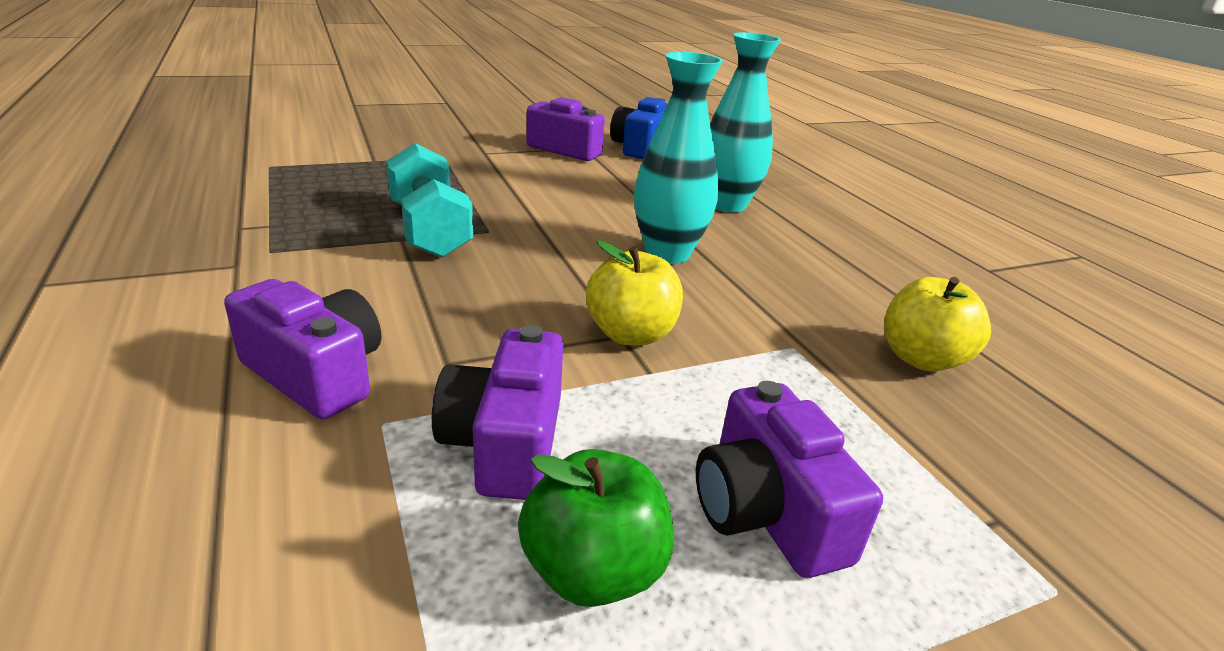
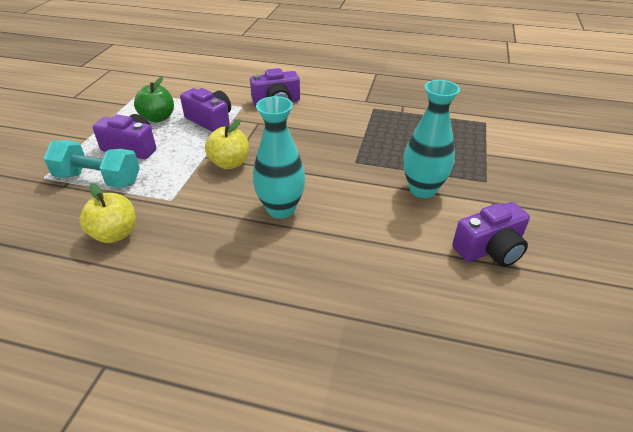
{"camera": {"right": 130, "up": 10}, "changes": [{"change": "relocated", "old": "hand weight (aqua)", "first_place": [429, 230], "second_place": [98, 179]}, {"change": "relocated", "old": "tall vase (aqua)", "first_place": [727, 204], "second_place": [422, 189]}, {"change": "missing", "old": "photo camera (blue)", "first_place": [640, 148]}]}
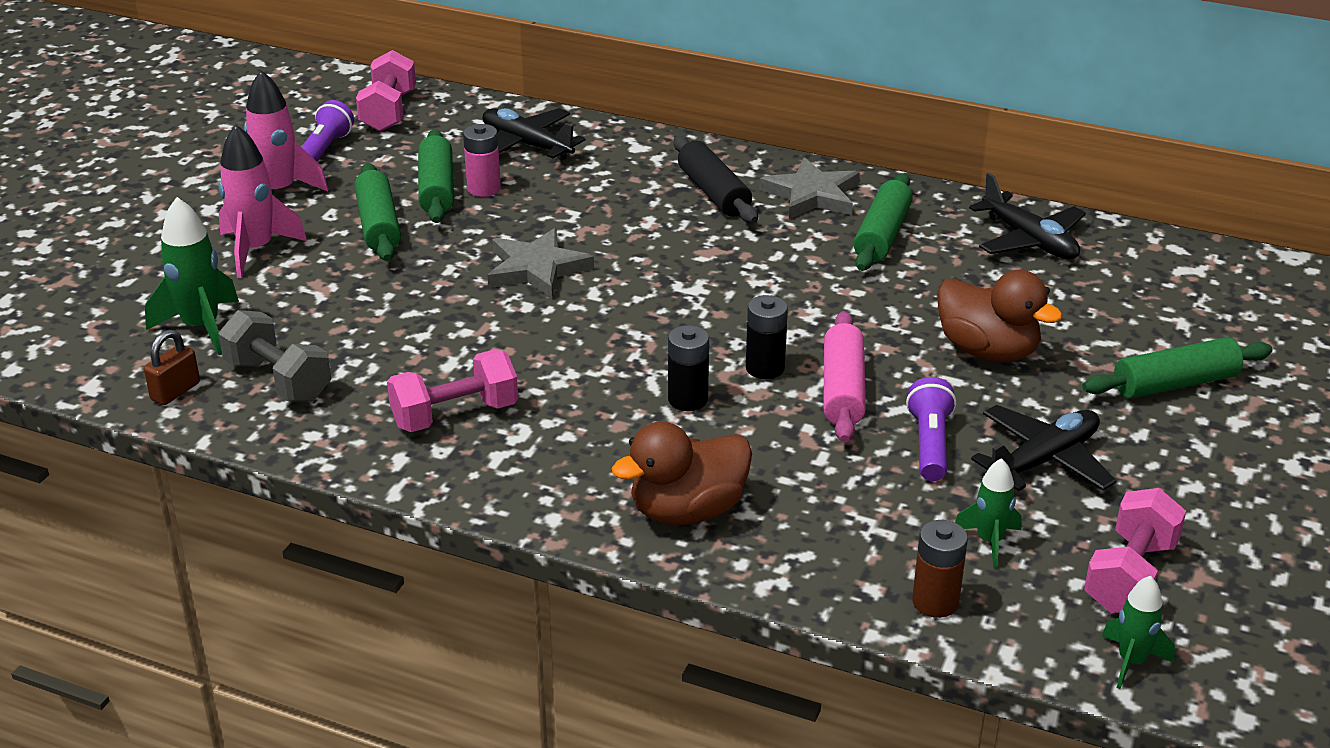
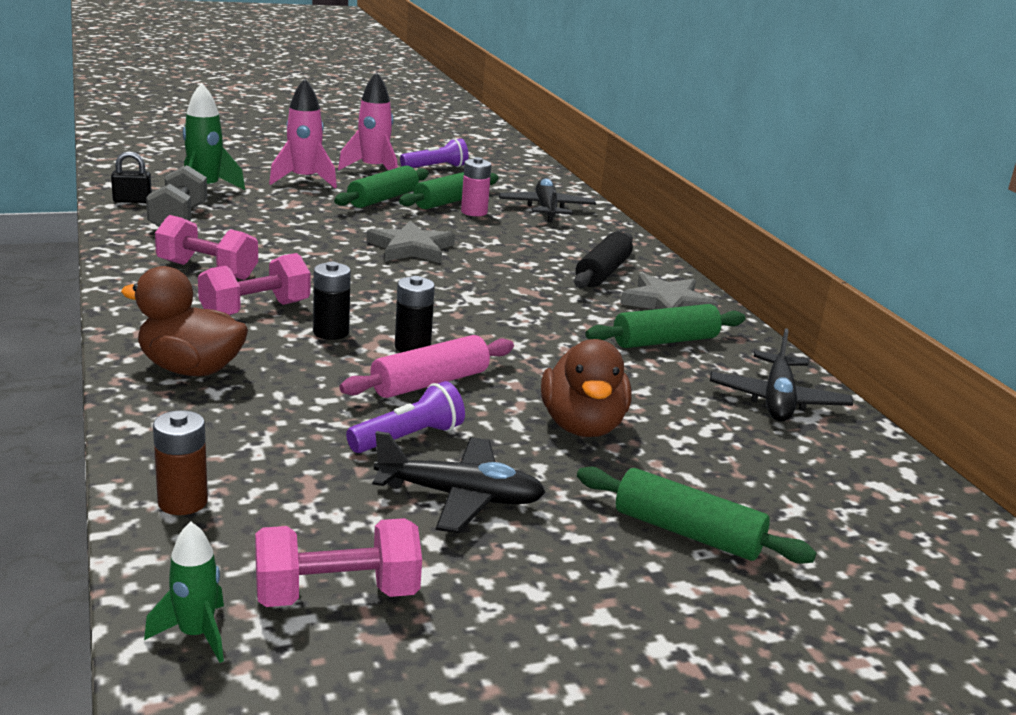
{"camera": {"right": 45, "up": -10}, "changes": [{"change": "colour", "old": "padlock (brown)", "new": "padlock (ebony)", "first_place": [175, 391], "second_place": [132, 201]}, {"change": "relocated", "old": "hand weight (pink)", "first_place": [388, 112], "second_place": [255, 310]}, {"change": "missing", "old": "toy rocket (green)", "first_place": [989, 541]}]}
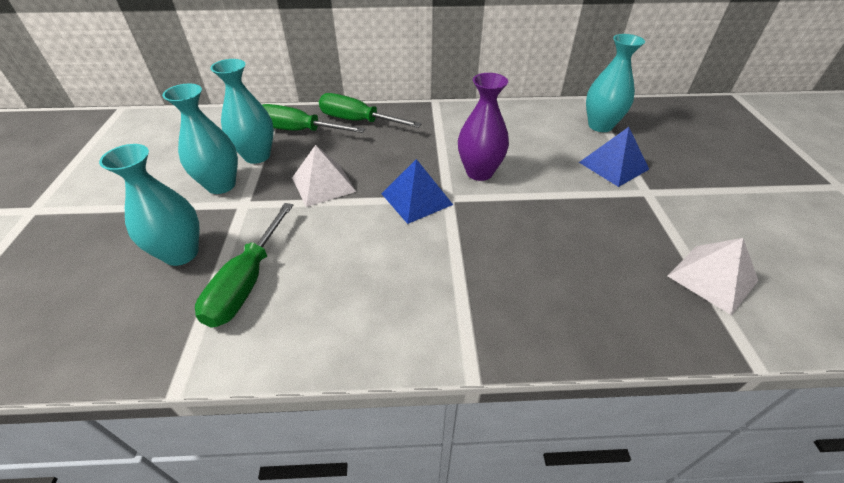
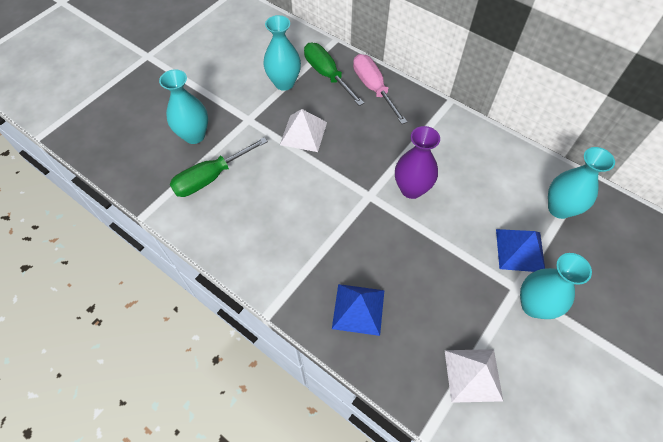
{"camera": {"right": 40, "up": 15}, "changes": [{"change": "relocated", "old": "pyramid (blue)", "first_place": [416, 199], "second_place": [358, 309]}, {"change": "colour", "old": "flat screwdriver (green)", "new": "flat screwdriver (pink)", "first_place": [358, 121], "second_place": [373, 89]}, {"change": "relocated", "old": "tall vase (aqua)", "first_place": [221, 185], "second_place": [534, 305]}]}
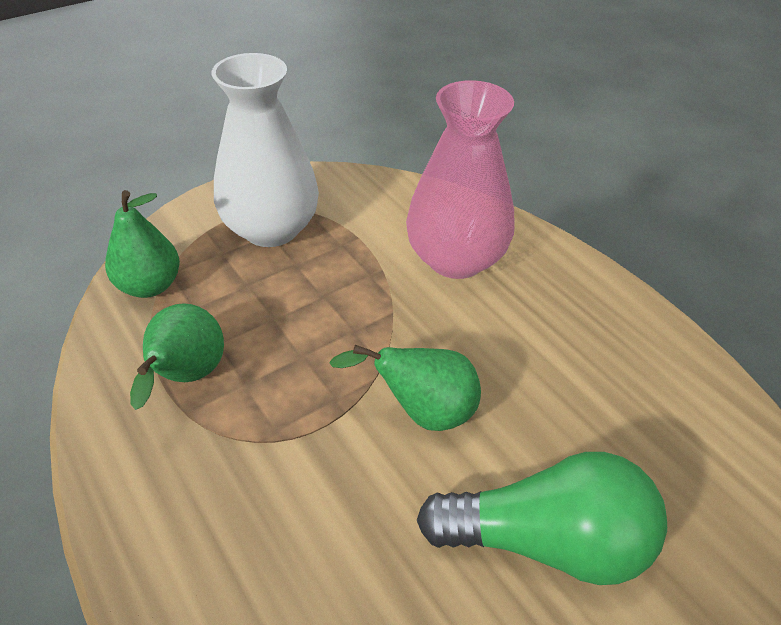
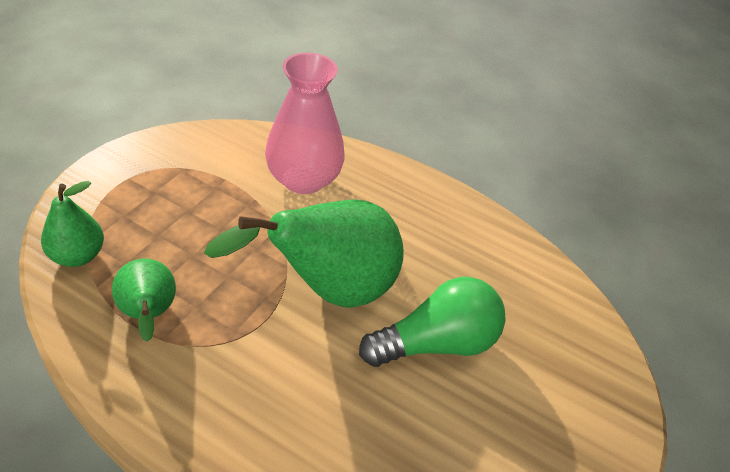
{"camera": {"right": -30, "up": 0}, "changes": [{"change": "size", "old": "pear fruit (green)", "first_place": [423, 412], "second_place": [329, 289], "factor": 1.86}, {"change": "missing", "old": "tall vase (snow-white)", "first_place": [271, 229]}]}
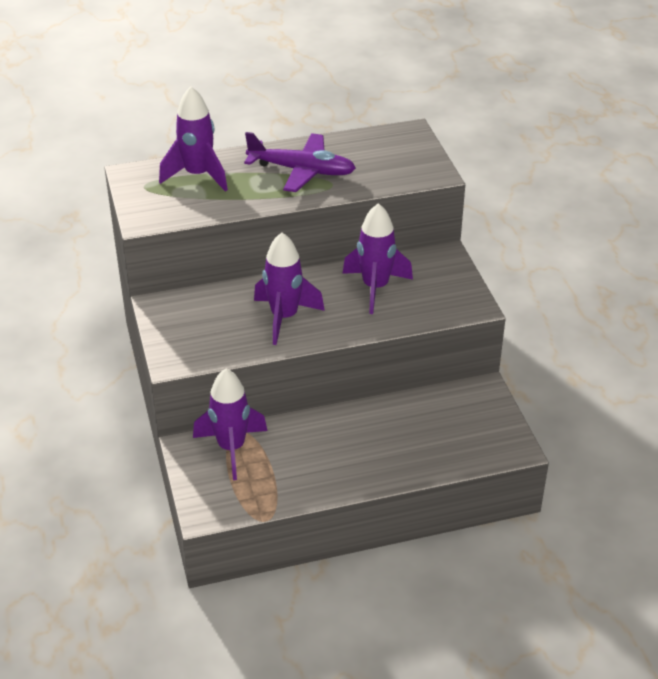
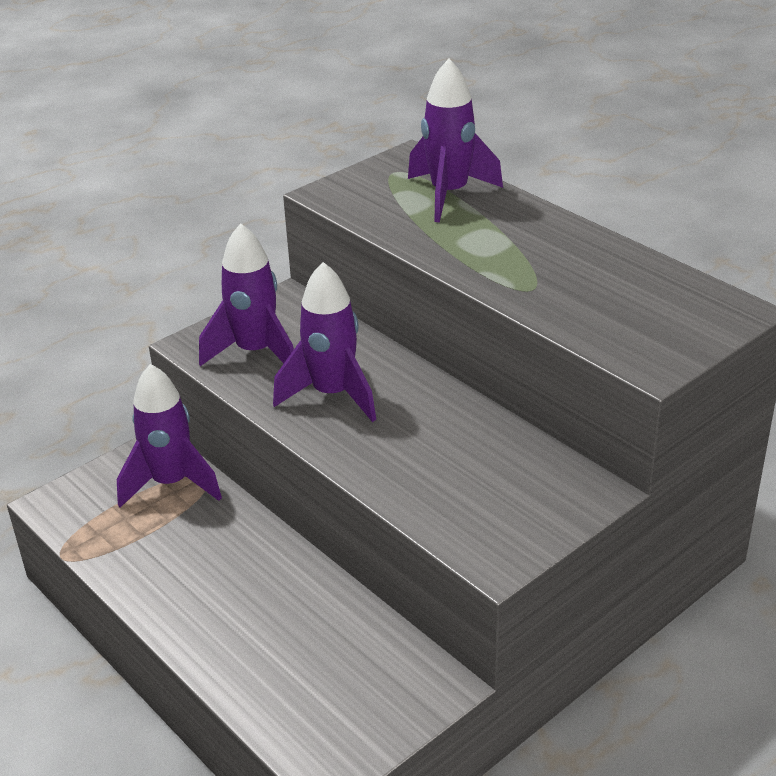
{"camera": {"right": 65, "up": -5}, "changes": [{"change": "relocated", "old": "toy rocket (purple)", "first_place": [375, 288], "second_place": [255, 352]}, {"change": "missing", "old": "plane (purple)", "first_place": [301, 170]}]}
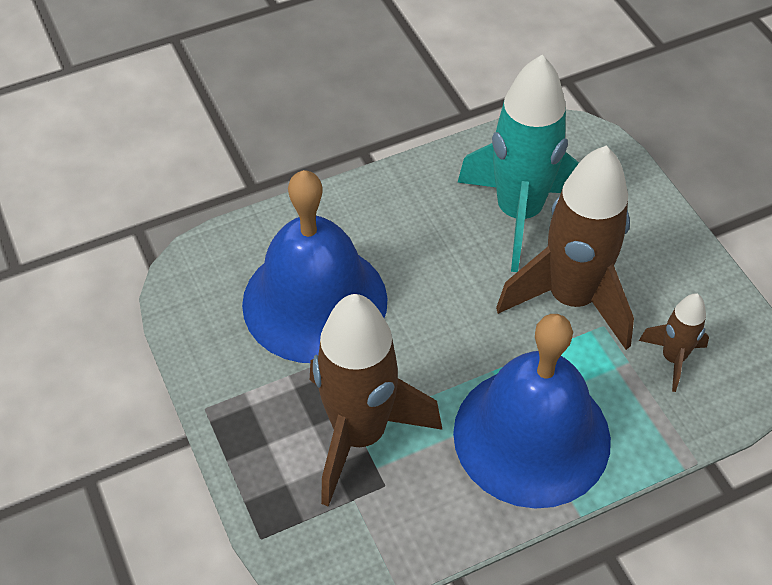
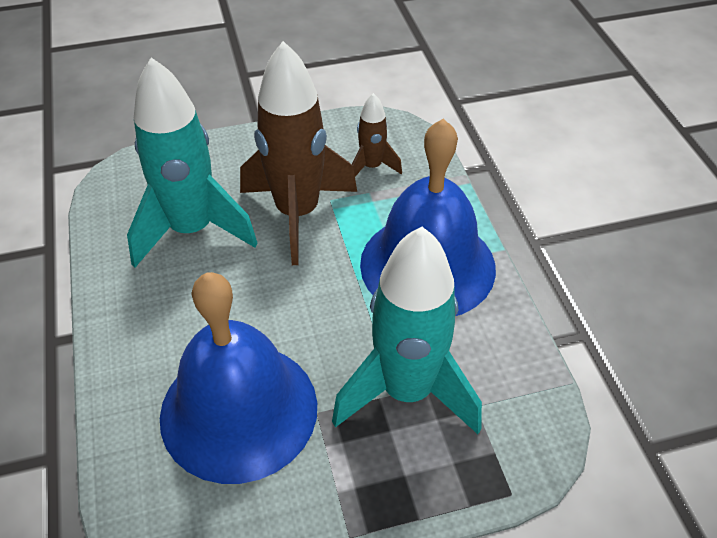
{"camera": {"right": -80, "up": -5}, "changes": [{"change": "colour", "old": "toy rocket (brown)", "new": "toy rocket (aqua)", "first_place": [359, 435], "second_place": [407, 391]}]}
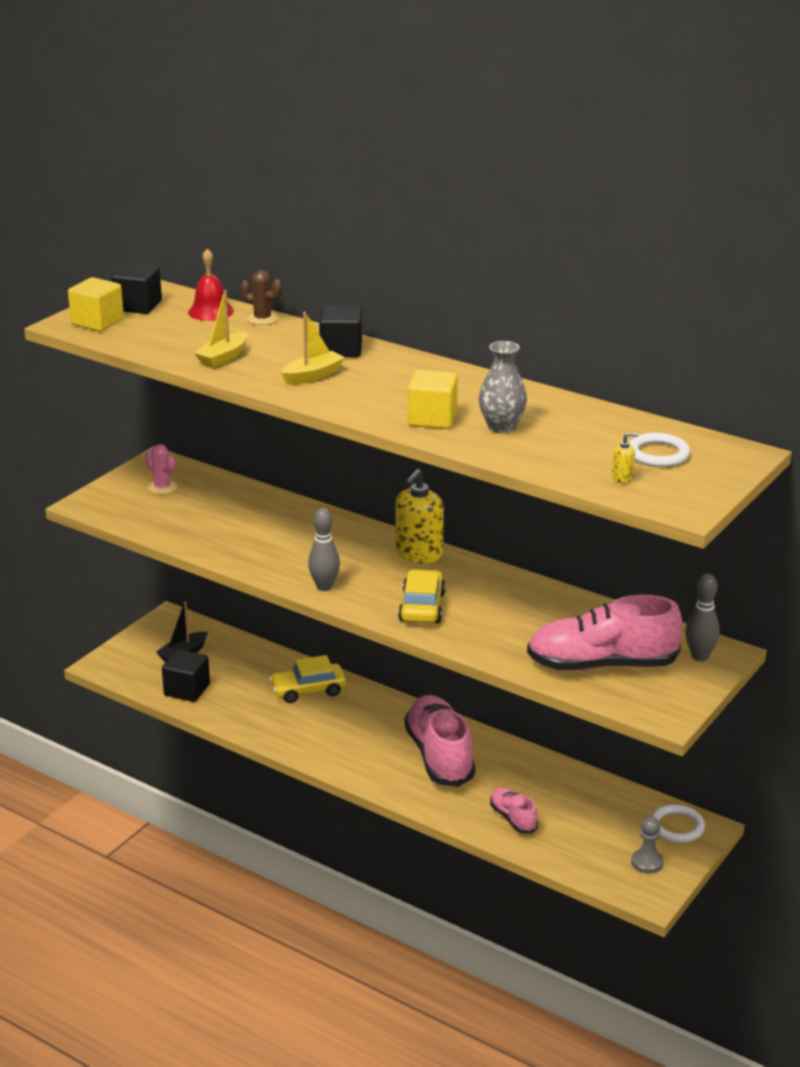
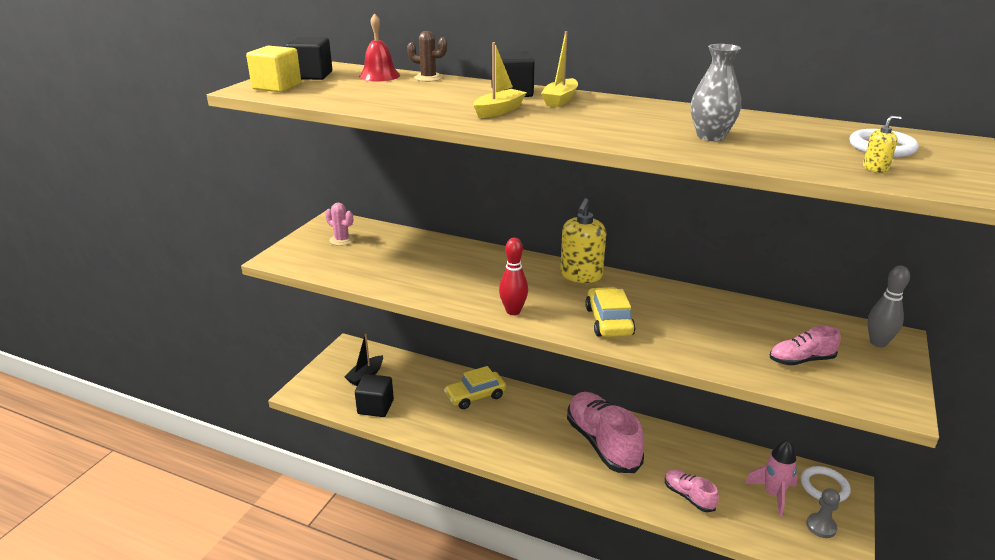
{"camera": {"right": -10, "up": 0}, "changes": [{"change": "colour", "old": "bowling pin (grey)", "new": "bowling pin (red)", "first_place": [324, 587], "second_place": [513, 311]}, {"change": "relocated", "old": "sailboat (golden)", "first_place": [223, 357], "second_place": [560, 100]}, {"change": "appeared", "new": "toy rocket (pink)", "second_place": [773, 494]}, {"change": "size", "old": "sneaker (pink)", "first_place": [602, 665], "second_place": [801, 360], "factor": 0.5}, {"change": "missing", "old": "cube (golden)", "first_place": [432, 419]}]}
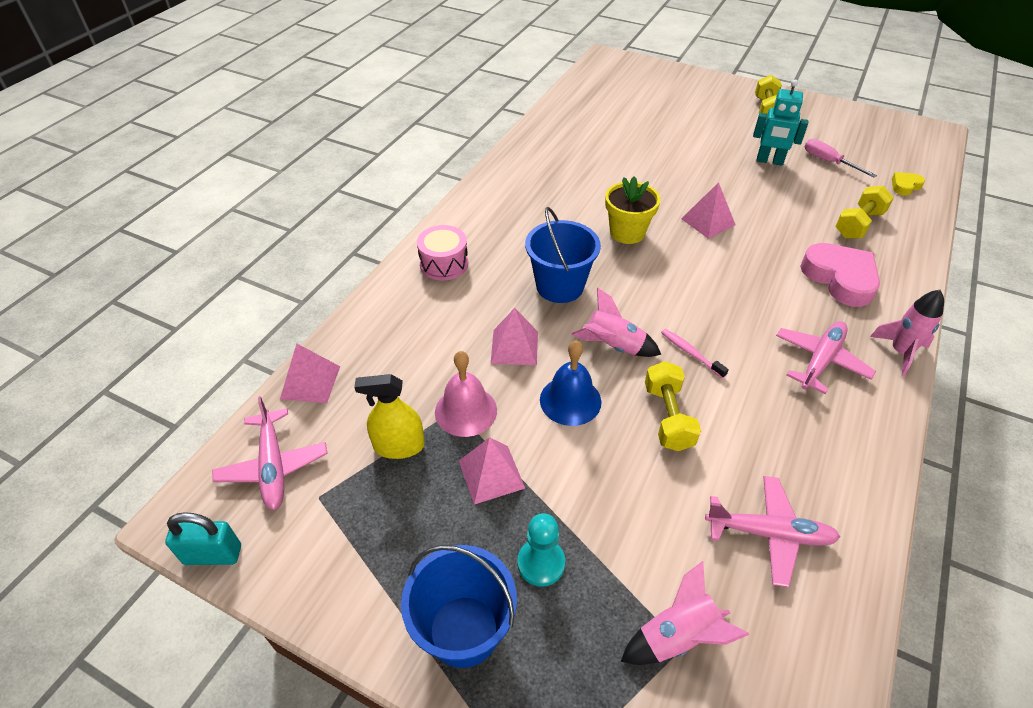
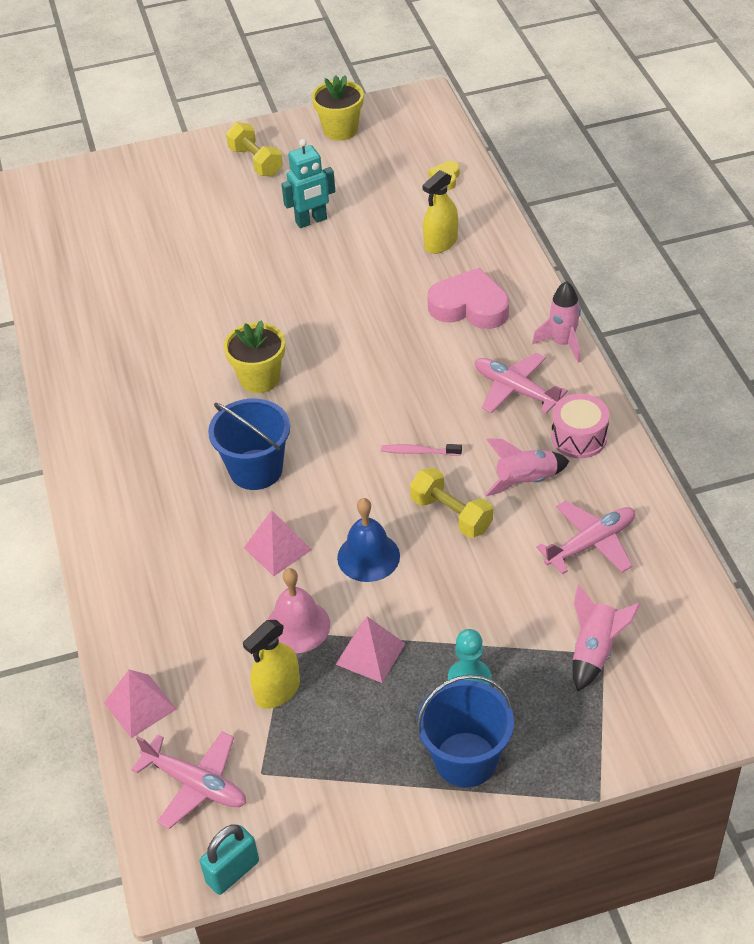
{"camera": {"right": -40, "up": 0}, "changes": [{"change": "appeared", "new": "flower pot (golden)", "second_place": [340, 130]}, {"change": "exchanged", "old": "hand weight (golden)", "new": "spray bottle (golden)", "first_place": [858, 224], "second_place": [441, 243]}, {"change": "spun", "old": "plane (pink)", "first_place": [820, 360], "second_place": [515, 390], "degrees": -45}, {"change": "relocated", "old": "toy rocket (pink)", "first_place": [614, 346], "second_place": [526, 481]}, {"change": "relocated", "old": "snare drum (pink)", "first_place": [444, 264], "second_place": [579, 437]}, {"change": "missing", "old": "pyramid (pink)", "first_place": [708, 222]}, {"change": "missing", "old": "flat screwdriver (pink)", "first_place": [828, 162]}]}
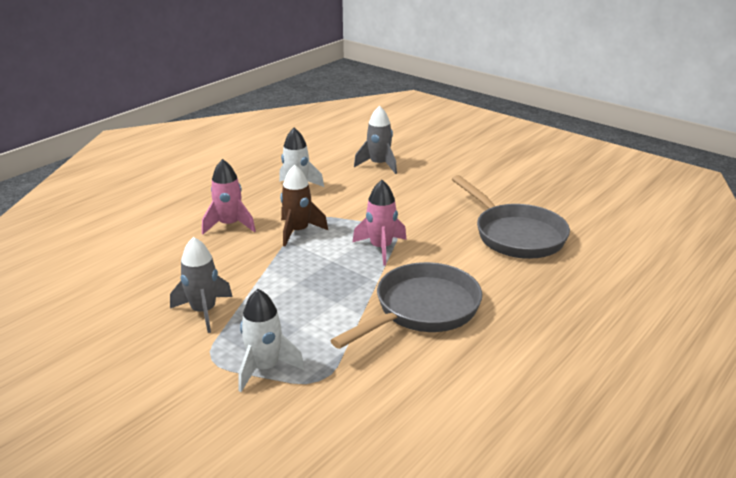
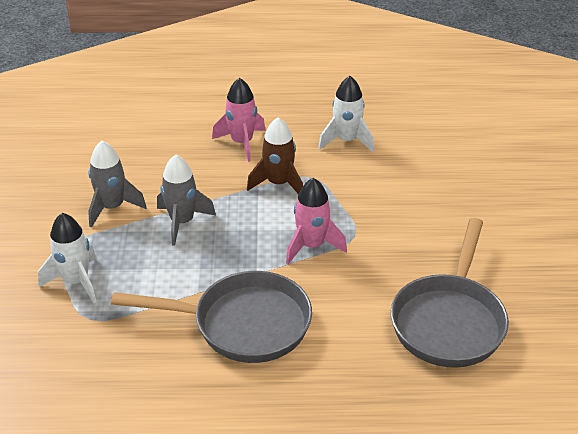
{"camera": {"right": 50, "up": 10}, "changes": [{"change": "relocated", "old": "toy rocket (grey)", "first_place": [379, 165], "second_place": [182, 222]}]}
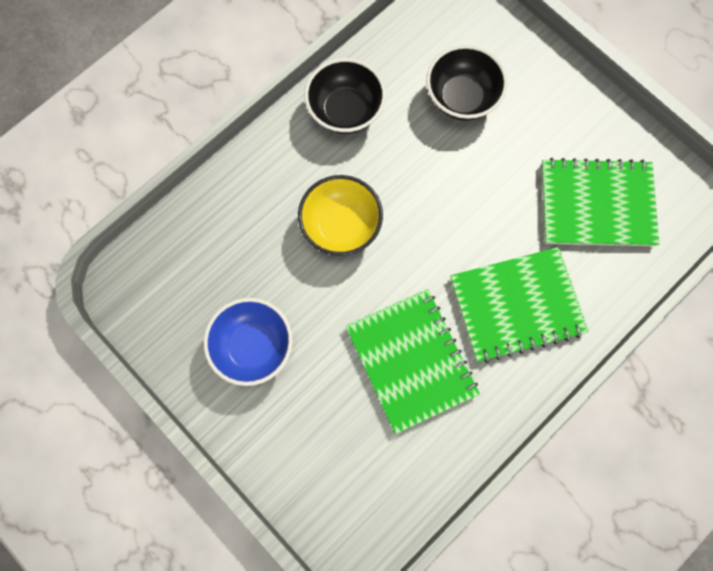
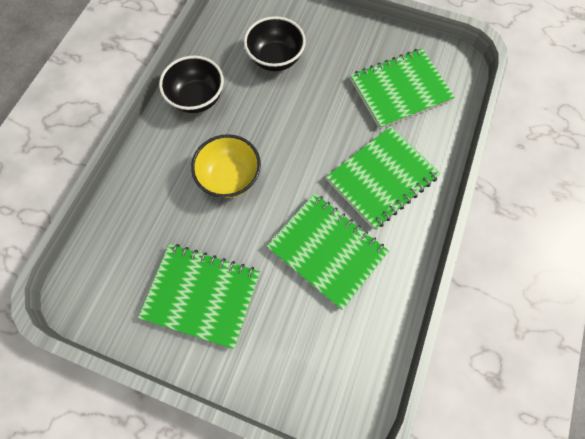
{"camera": {"right": -25, "up": -5}, "changes": [{"change": "exchanged", "old": "serving bowl (blue)", "new": "exercise book (green)", "first_place": [253, 347], "second_place": [202, 294]}]}
